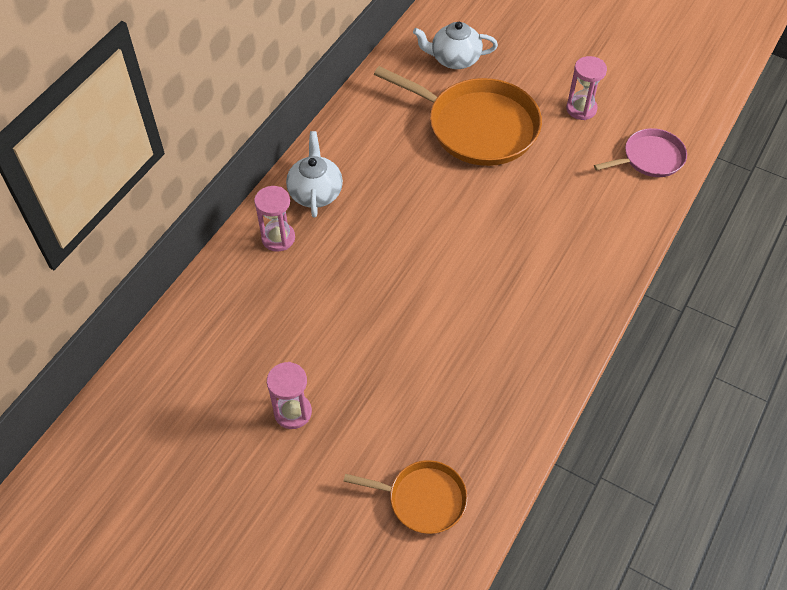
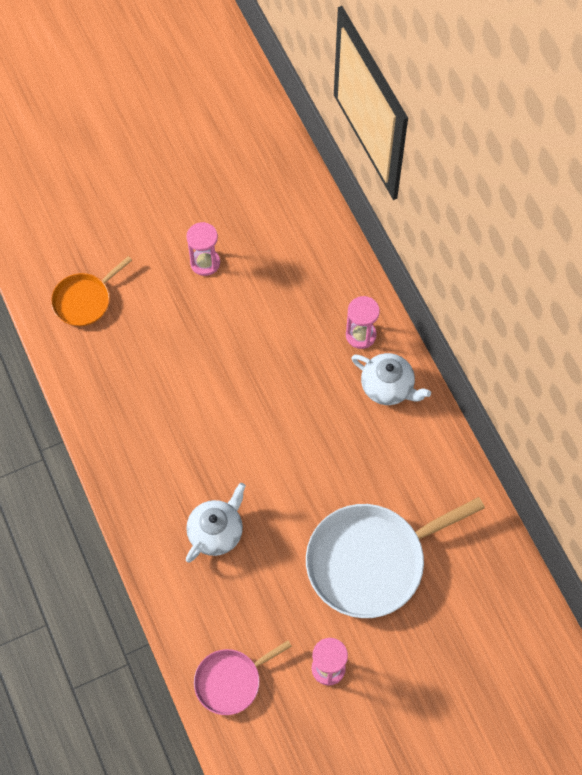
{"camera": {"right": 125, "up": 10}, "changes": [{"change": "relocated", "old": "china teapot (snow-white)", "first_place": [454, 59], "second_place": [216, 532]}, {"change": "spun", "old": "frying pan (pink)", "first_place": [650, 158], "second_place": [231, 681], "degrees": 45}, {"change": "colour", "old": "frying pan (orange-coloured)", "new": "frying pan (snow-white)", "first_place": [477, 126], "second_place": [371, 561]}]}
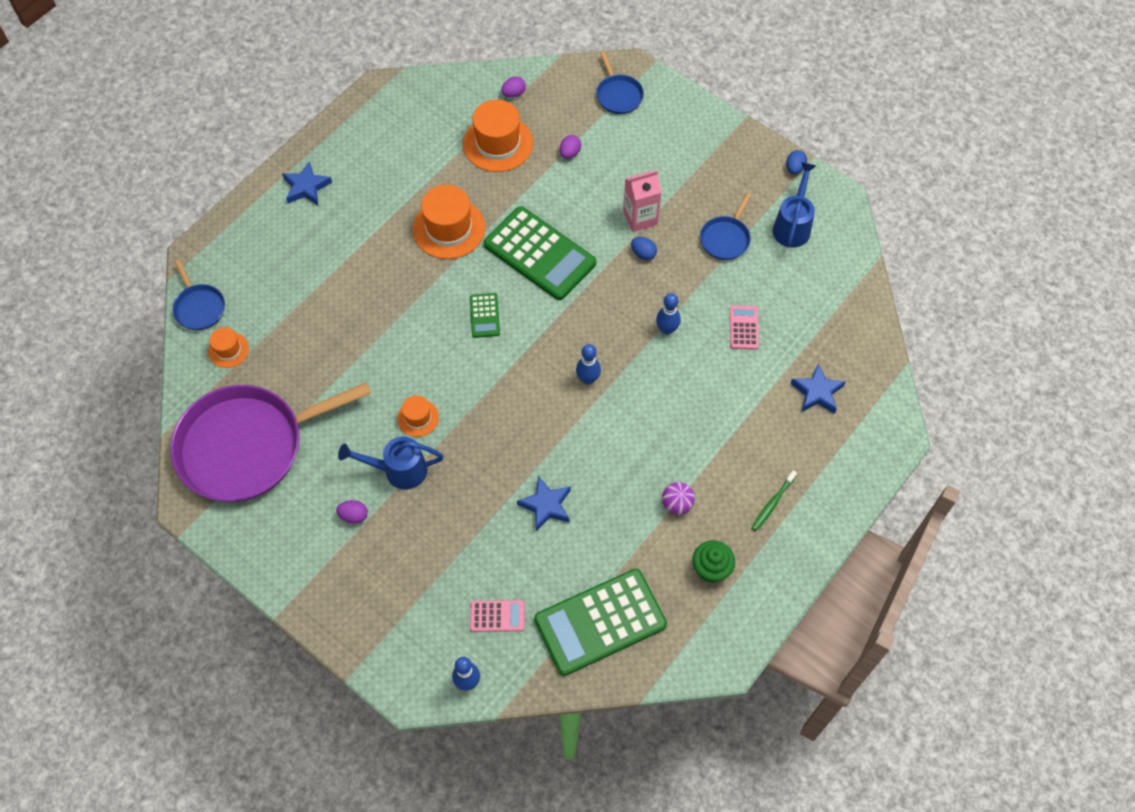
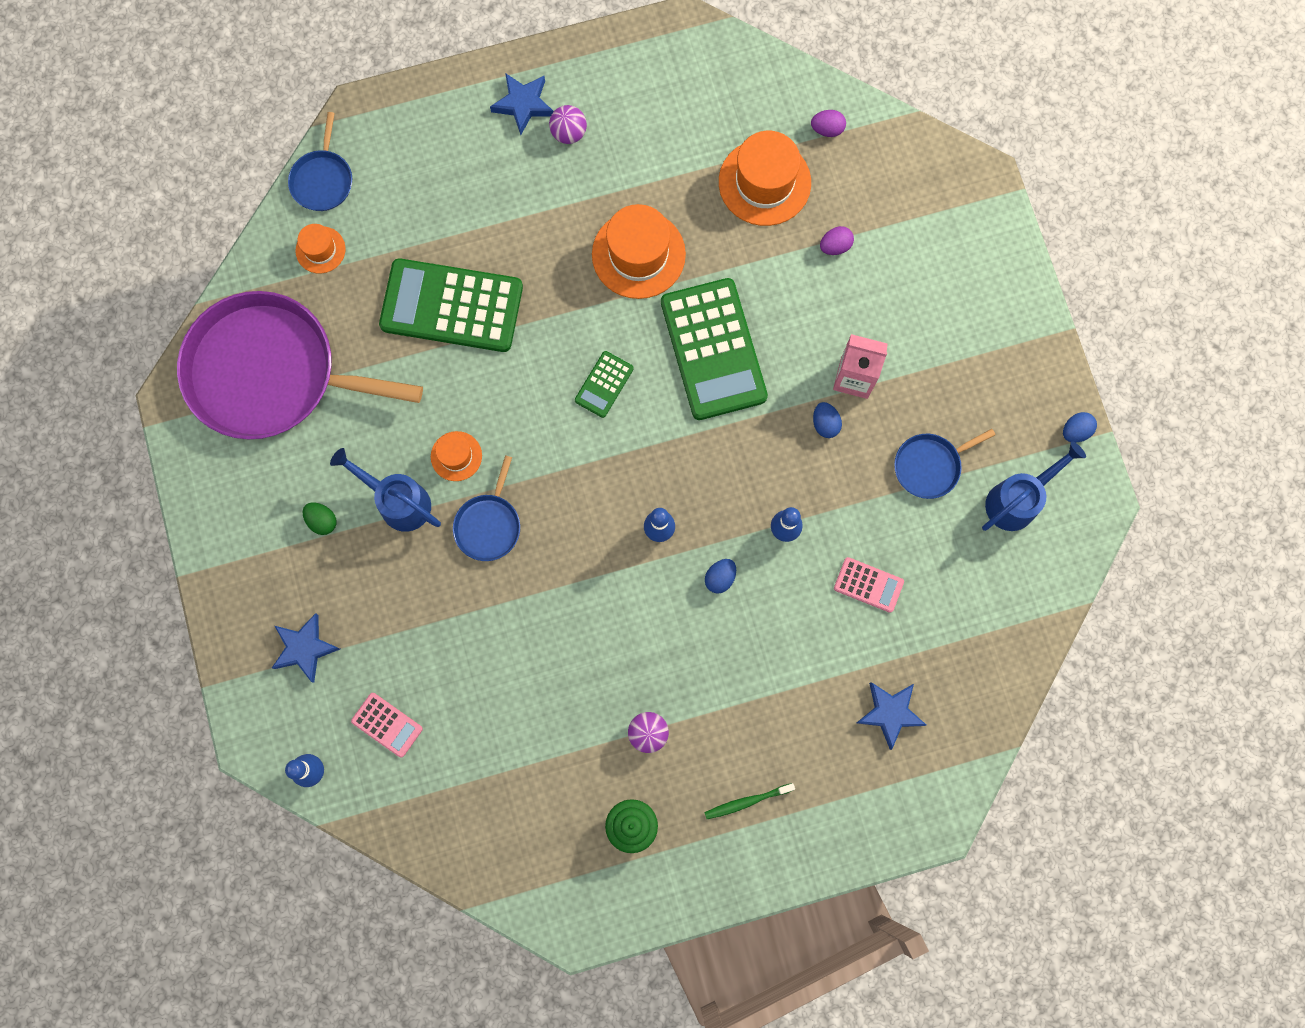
{"camera": {"right": 35, "up": 15}, "changes": [{"change": "relocated", "old": "star (blue)", "first_place": [546, 505], "second_place": [305, 648]}, {"change": "colour", "old": "egg shape (purple)", "new": "egg shape (green)", "first_place": [354, 516], "second_place": [322, 521]}, {"change": "relocated", "old": "adding machine (green)", "first_place": [600, 622], "second_place": [451, 306]}, {"change": "relocated", "old": "frying pan (blue)", "first_place": [618, 95], "second_place": [489, 525]}, {"change": "appeared", "new": "sphere (purple)", "second_place": [569, 133]}, {"change": "appeared", "new": "egg shape (blue)", "second_place": [720, 578]}, {"change": "spun", "old": "adding machine (pink)", "first_place": [744, 328], "second_place": [868, 585], "degrees": 75}]}
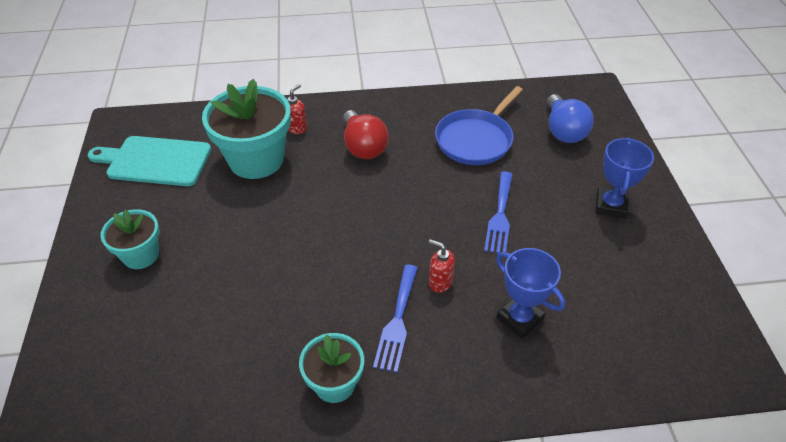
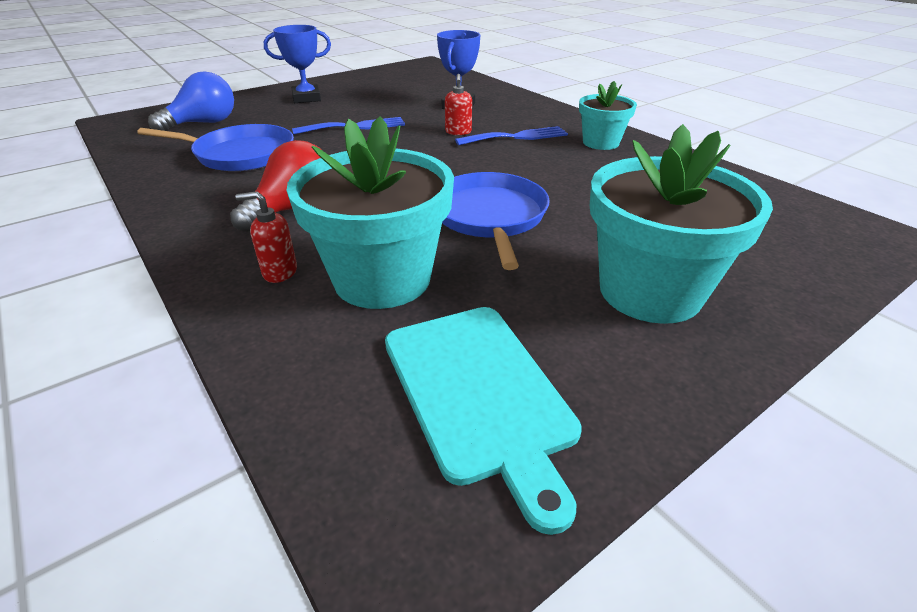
{"camera": {"right": -120, "up": -10}, "changes": [{"change": "appeared", "new": "frying pan (blue)", "second_place": [489, 217]}, {"change": "size", "old": "flower pot (aqua)", "first_place": [141, 255], "second_place": [650, 291], "factor": 1.76}]}
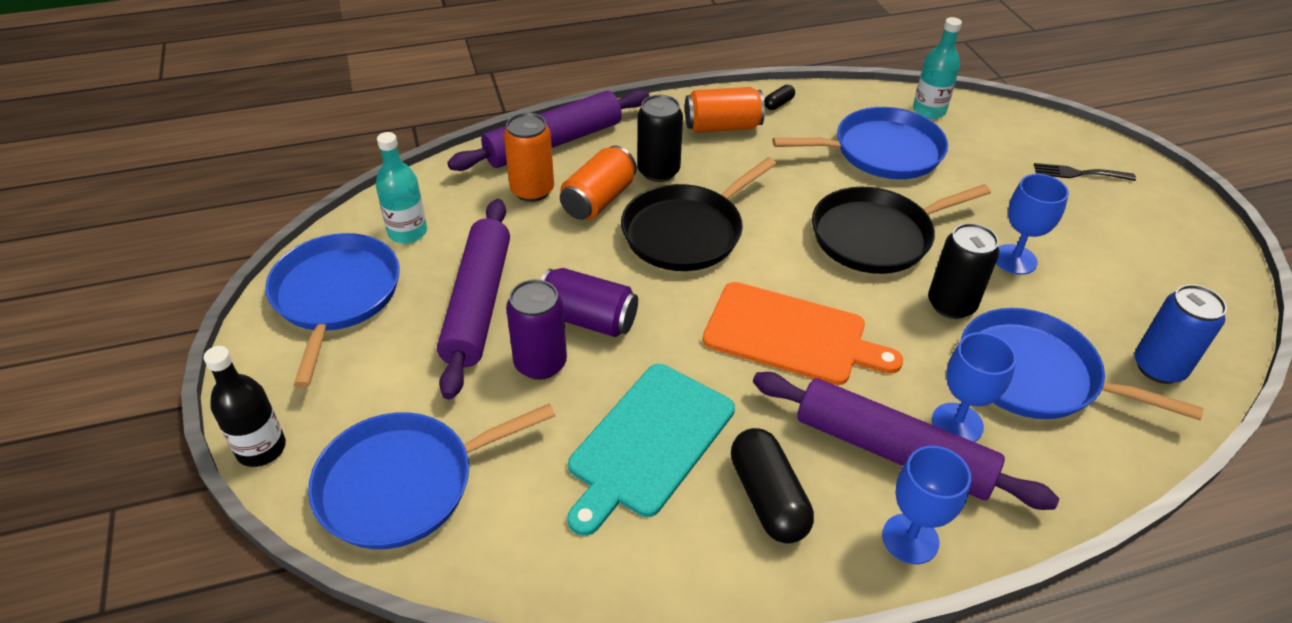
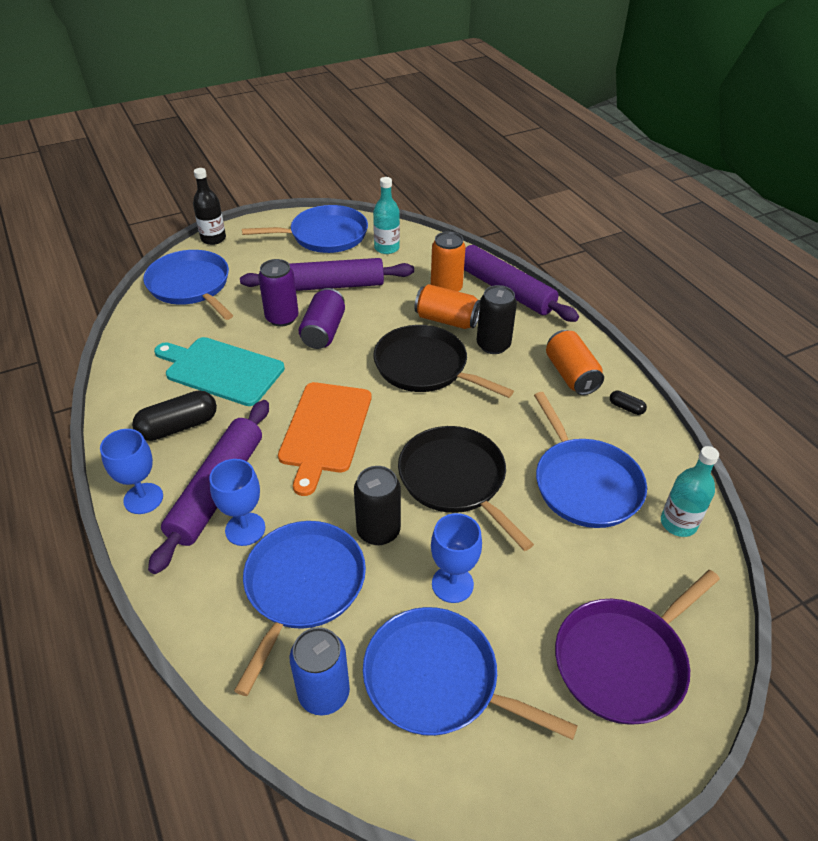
{"camera": {"right": 80, "up": 0}, "changes": [{"change": "appeared", "new": "frying pan (blue)", "second_place": [437, 680]}, {"change": "exchanged", "old": "table fork (ebony)", "new": "frying pan (purple)", "first_place": [1078, 173], "second_place": [624, 661]}]}
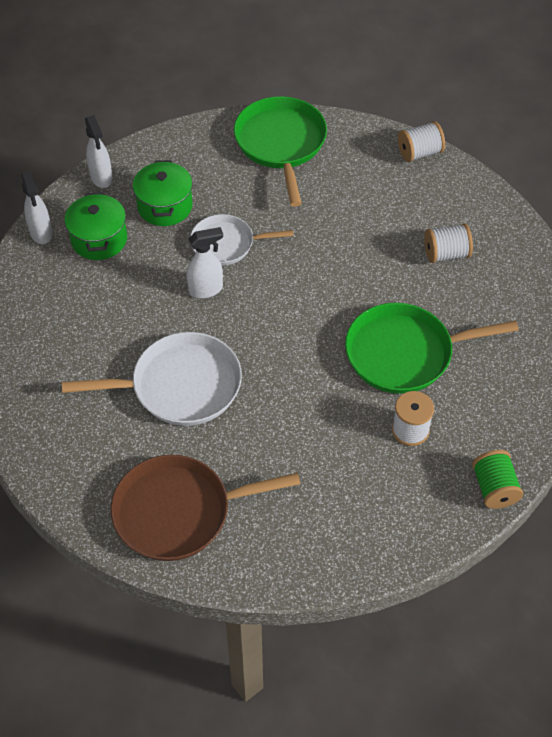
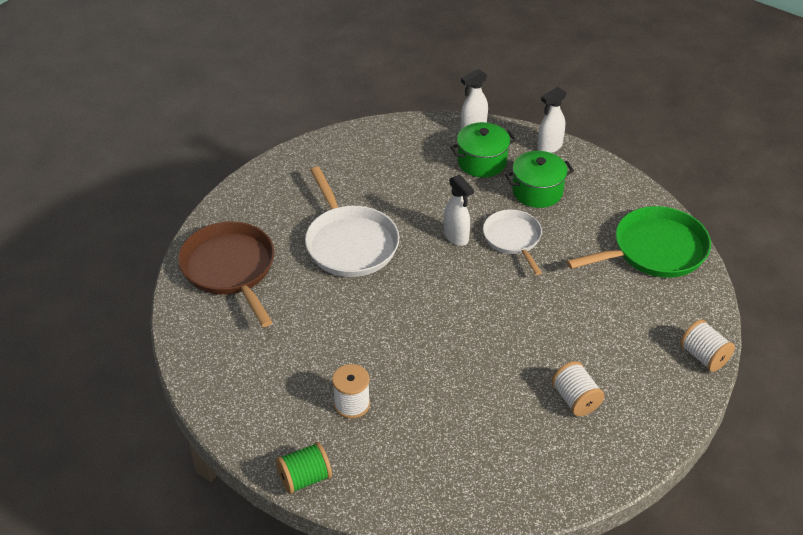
{"camera": {"right": 75, "up": -10}, "changes": [{"change": "missing", "old": "frying pan (green)", "first_place": [404, 353]}]}
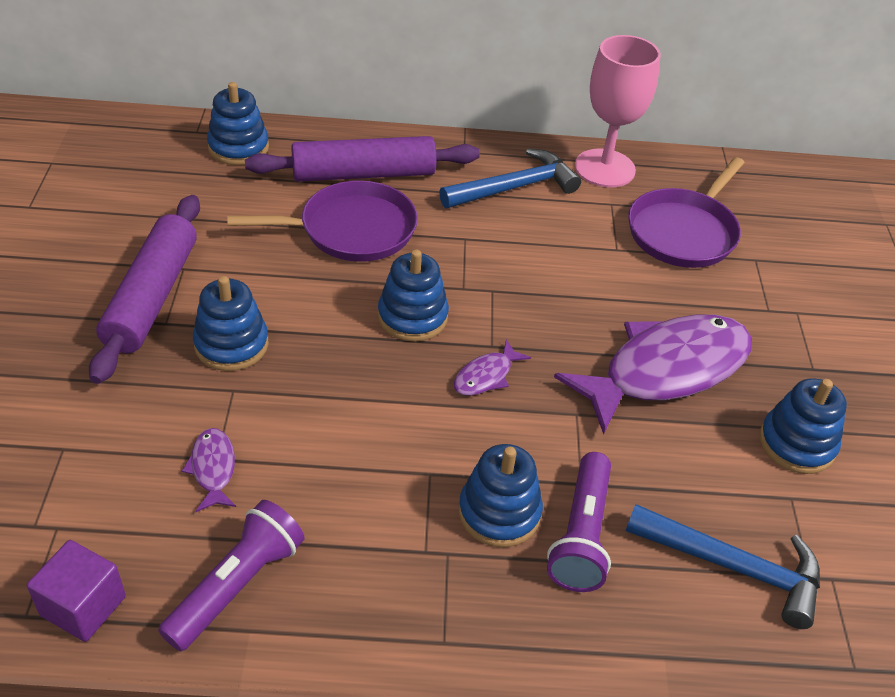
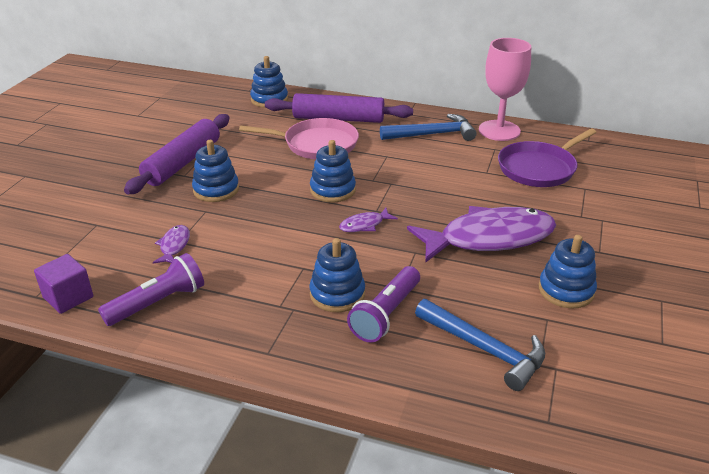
{"camera": {"right": 20, "up": -10}, "changes": [{"change": "colour", "old": "frying pan (purple)", "new": "frying pan (pink)", "first_place": [351, 230], "second_place": [316, 144]}]}
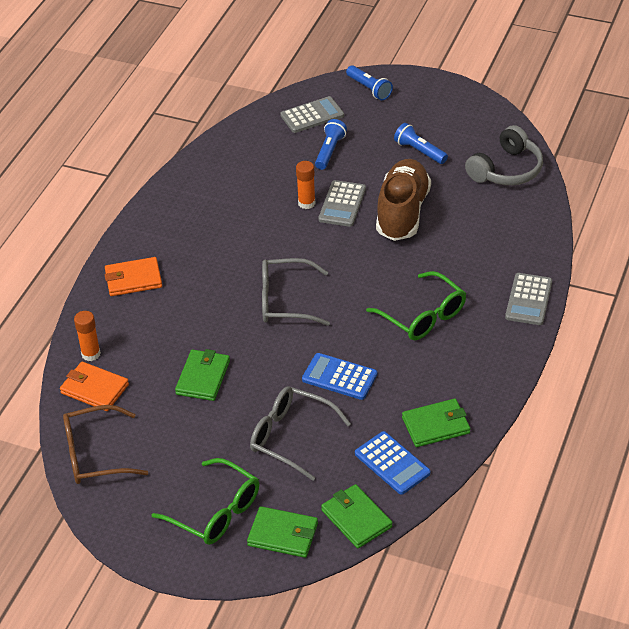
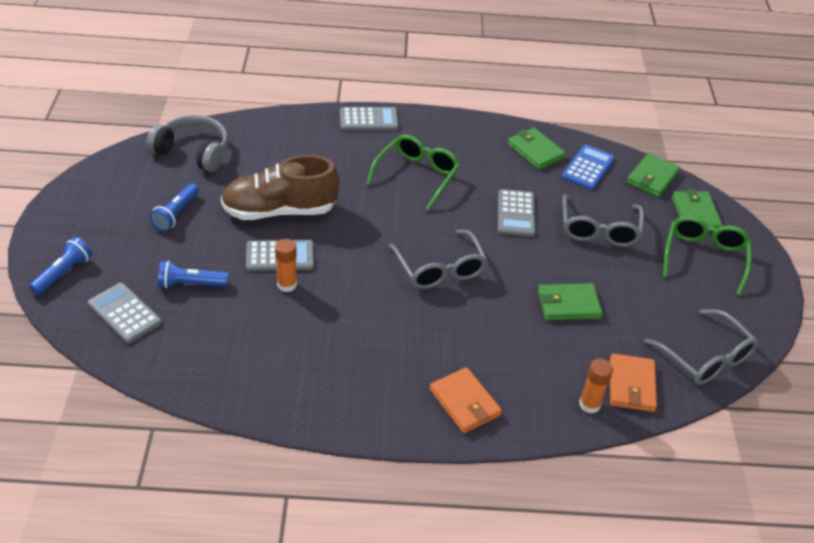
{"camera": {"right": -115, "up": 0}, "changes": [{"change": "colour", "old": "adding machine (blue)", "new": "adding machine (grey)", "first_place": [339, 377], "second_place": [516, 213]}, {"change": "colour", "old": "spectacles (brown)", "new": "spectacles (grey)", "first_place": [95, 454], "second_place": [705, 357]}]}
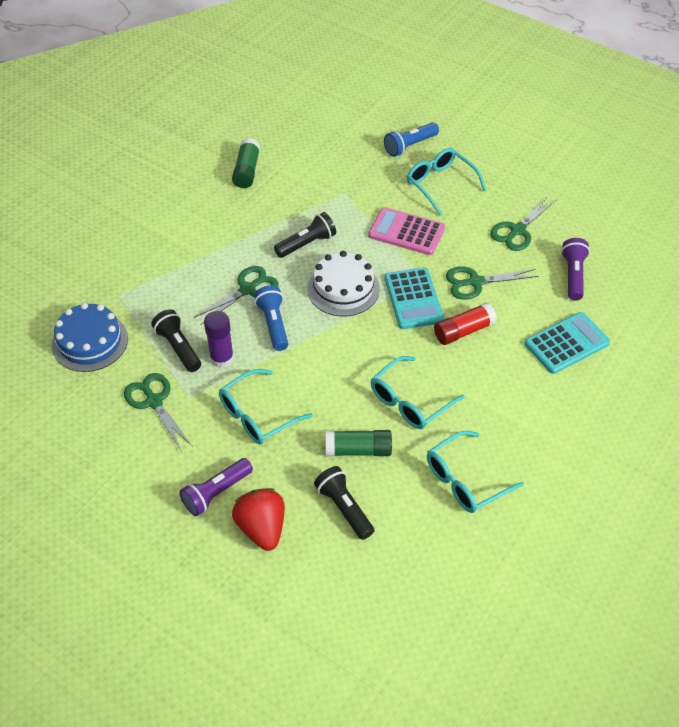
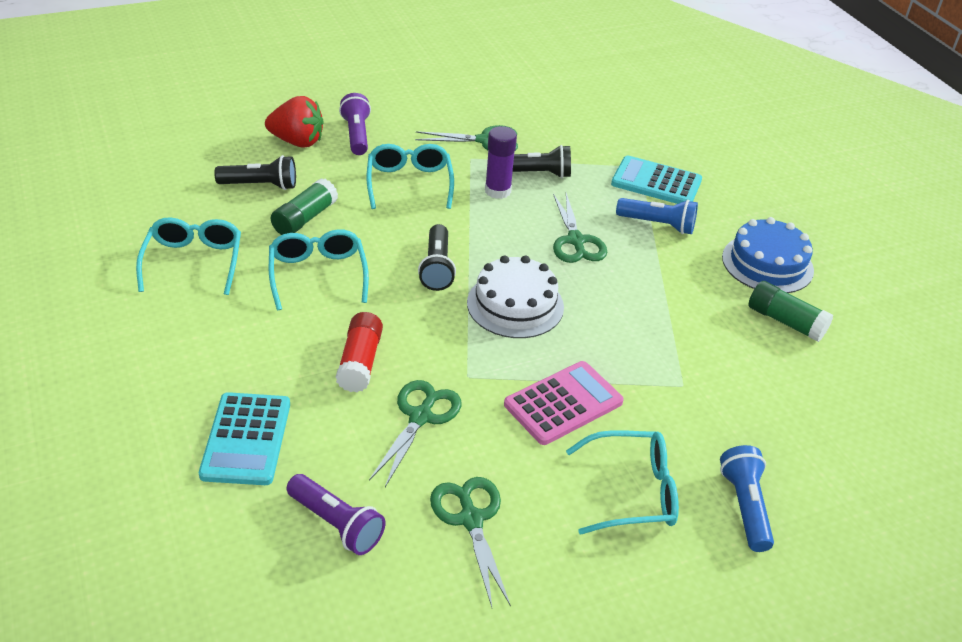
{"camera": {"right": 120, "up": -10}, "changes": [{"change": "relocated", "old": "pocket torch (ebony)", "first_place": [307, 244], "second_place": [437, 268]}, {"change": "relocated", "old": "adding machine (aqua)", "first_place": [413, 299], "second_place": [656, 182]}, {"change": "relocated", "old": "pocket torch (blue)", "first_place": [273, 324], "second_place": [658, 224]}, {"change": "relocated", "old": "layer cake (blue)", "first_place": [90, 341], "second_place": [767, 263]}]}
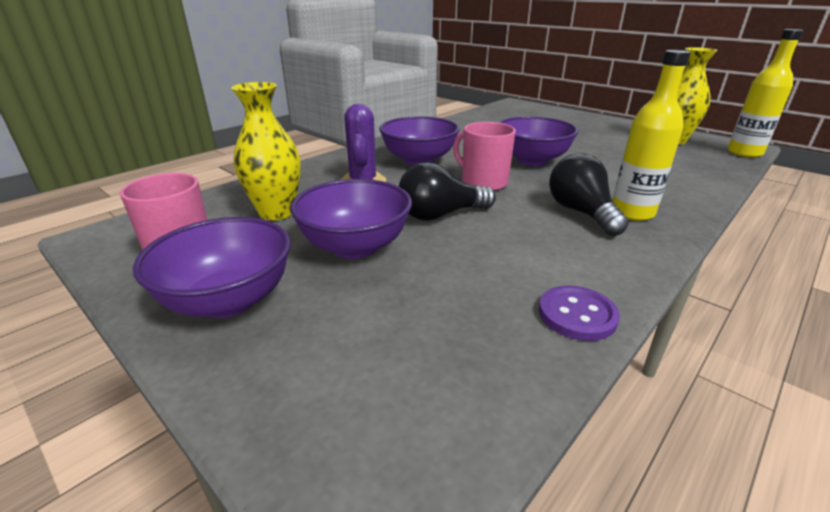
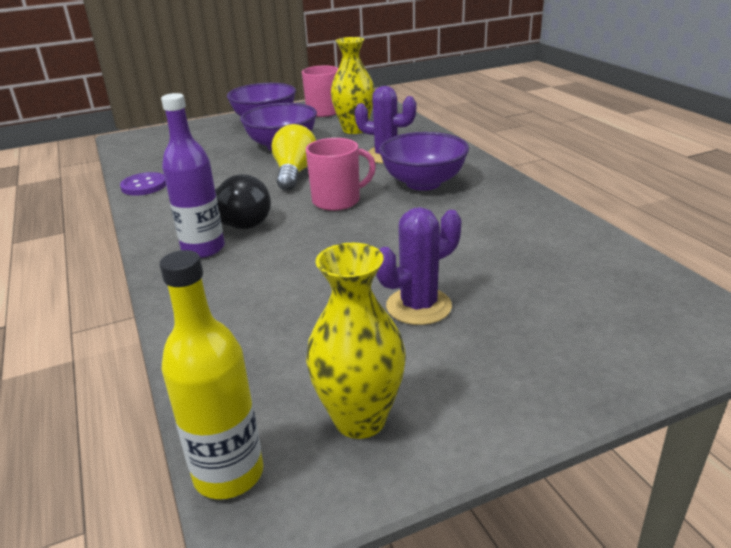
{"camera": {"right": 115, "up": 0}, "changes": [{"change": "colour", "old": "drink bottle (golden)", "new": "drink bottle (purple)", "first_place": [632, 213], "second_place": [203, 249]}, {"change": "colour", "old": "light bulb (ebony)", "new": "light bulb (golden)", "first_place": [440, 215], "second_place": [294, 173]}, {"change": "appeared", "new": "prickly plant (purple)", "second_place": [418, 306]}, {"change": "missing", "old": "serving bowl (purple)", "first_place": [531, 160]}]}
